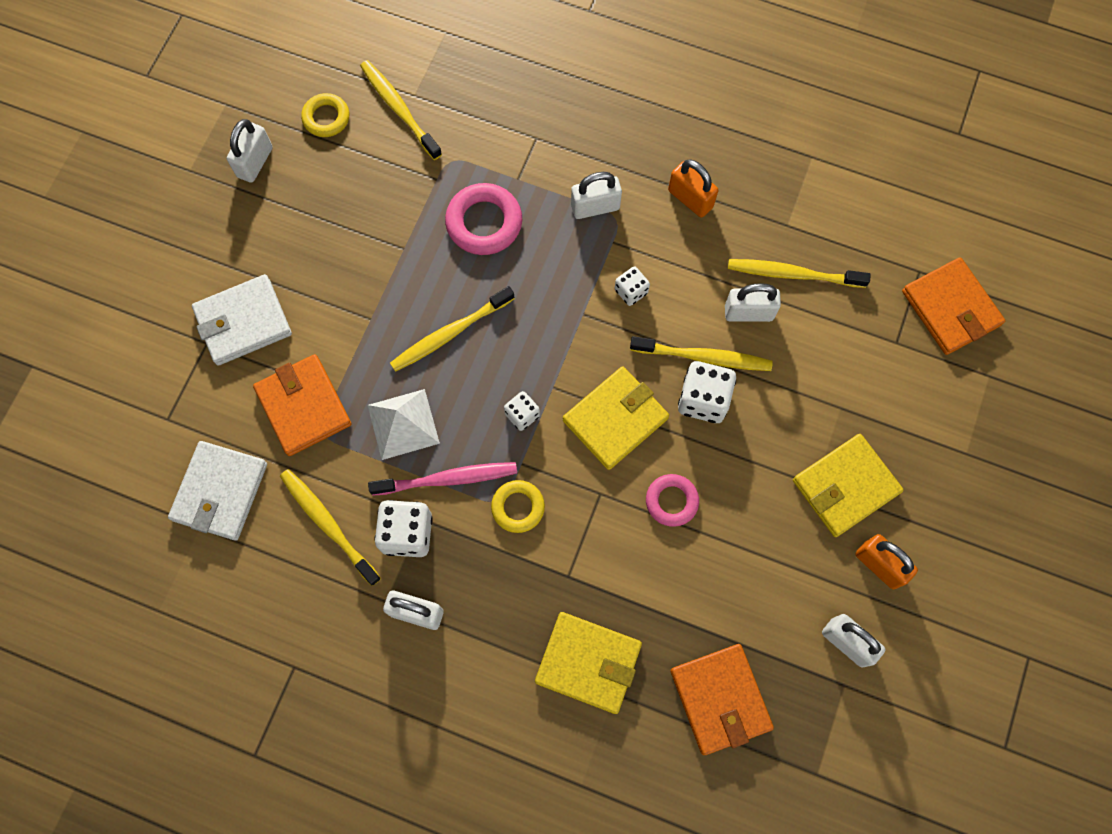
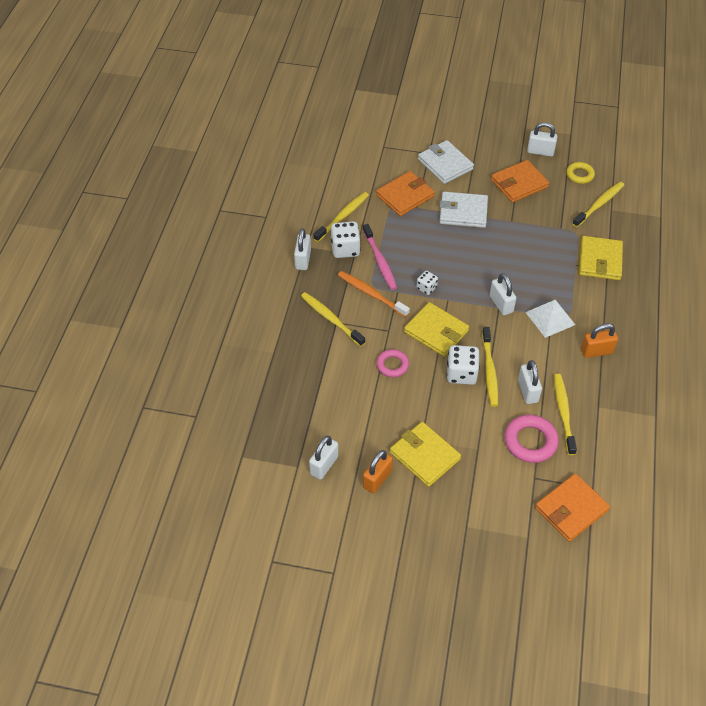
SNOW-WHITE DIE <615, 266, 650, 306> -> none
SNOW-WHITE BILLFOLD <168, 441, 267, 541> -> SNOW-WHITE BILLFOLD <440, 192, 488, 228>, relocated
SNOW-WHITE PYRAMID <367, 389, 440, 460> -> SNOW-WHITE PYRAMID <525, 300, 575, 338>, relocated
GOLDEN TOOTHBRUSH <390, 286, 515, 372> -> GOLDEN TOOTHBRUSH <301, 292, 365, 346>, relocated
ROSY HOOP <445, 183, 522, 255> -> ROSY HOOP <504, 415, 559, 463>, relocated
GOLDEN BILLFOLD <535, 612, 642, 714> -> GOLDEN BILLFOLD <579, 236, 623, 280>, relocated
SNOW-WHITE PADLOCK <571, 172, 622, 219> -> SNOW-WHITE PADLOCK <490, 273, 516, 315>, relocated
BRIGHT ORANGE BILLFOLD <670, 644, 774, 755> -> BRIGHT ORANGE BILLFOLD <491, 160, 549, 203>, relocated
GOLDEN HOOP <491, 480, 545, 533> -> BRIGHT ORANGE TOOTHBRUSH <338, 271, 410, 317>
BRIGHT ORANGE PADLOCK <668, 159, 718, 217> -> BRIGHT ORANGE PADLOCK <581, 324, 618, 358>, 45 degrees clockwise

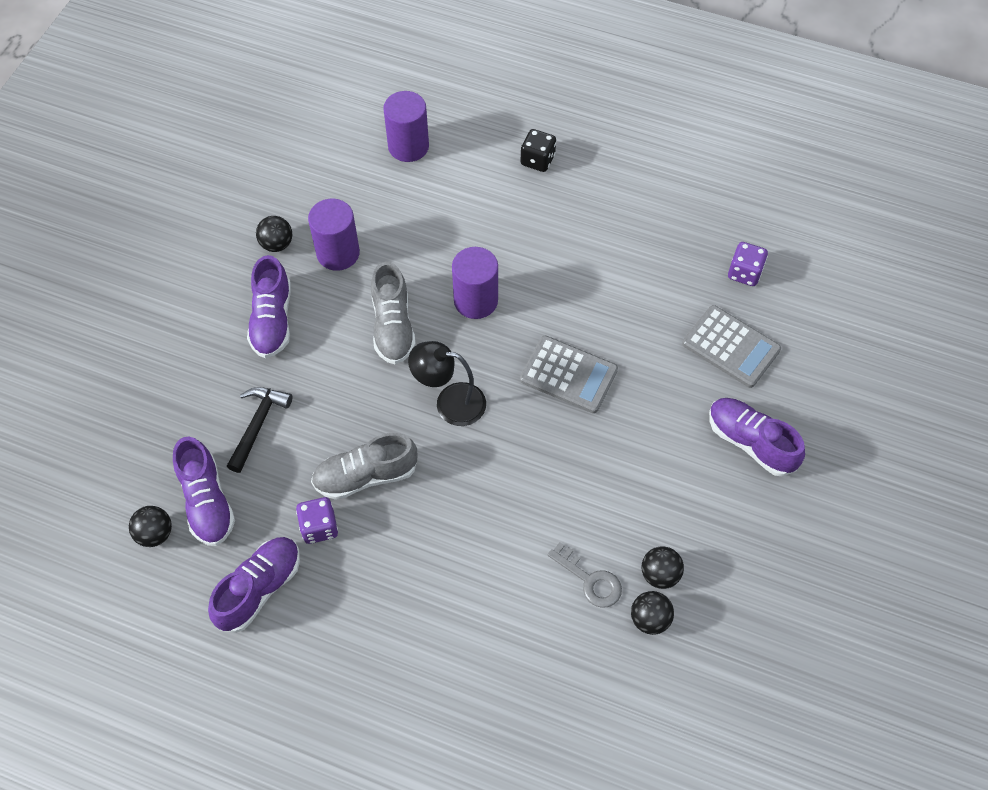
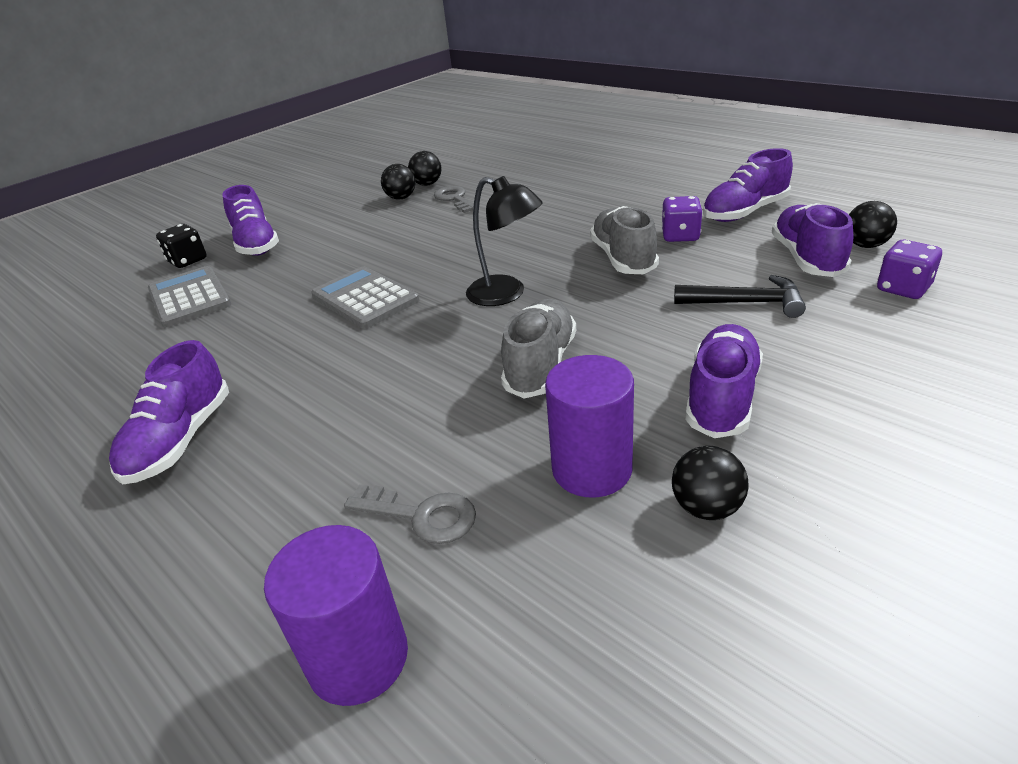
ROYAL PURPLE SOLID CYLINDER <452, 247, 498, 319> -> none
none -> ROYAL PURPLE SNEAKER <109, 340, 229, 484>
none -> GREY DOOR KEY <344, 484, 476, 544>
BLACK DIE <521, 129, 556, 172> -> BLACK DIE <156, 224, 207, 268>, relocated
ROYAL PURPLE DIE <728, 242, 768, 286> -> ROYAL PURPLE DIE <877, 240, 942, 299>, relocated
BLACK HAMMER <227, 387, 293, 473> -> BLACK HAMMER <674, 275, 806, 318>, 120 degrees counterclockwise
GREY SNEAKER <311, 433, 417, 500> -> GREY SNEAKER <590, 206, 659, 274>, 105 degrees counterclockwise

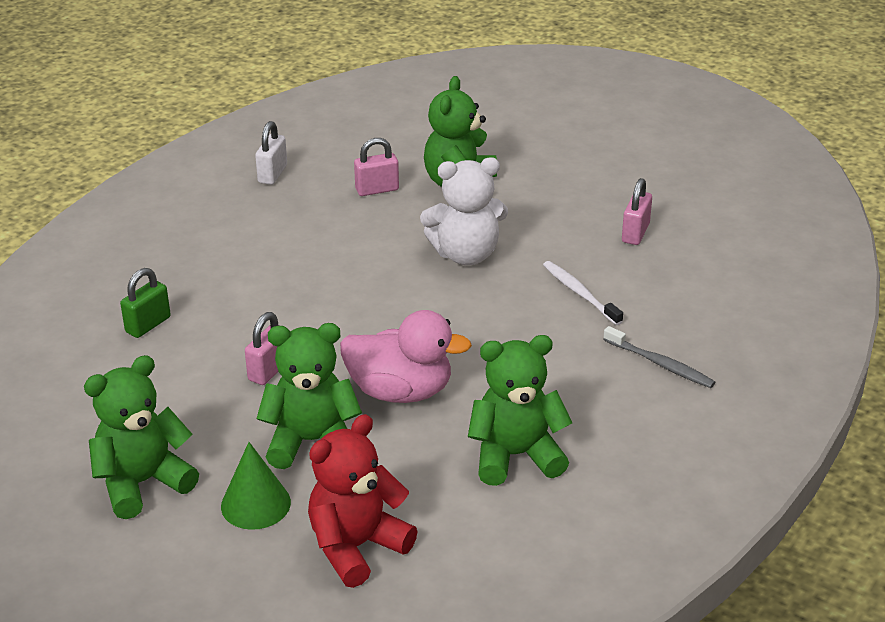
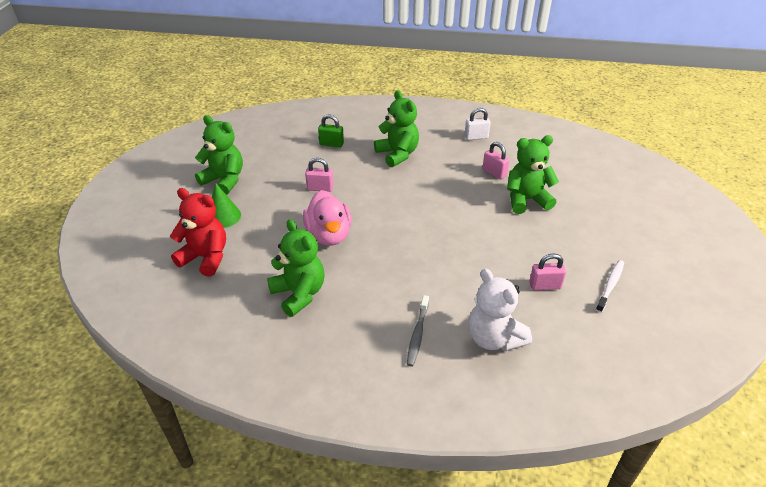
GREEN TEDDY BEAR <256, 323, 362, 469> -> GREEN TEDDY BEAR <374, 90, 419, 167>, relocated
SNOW-WHITE TEDDY BEAR <420, 157, 508, 265> -> SNOW-WHITE TEDDY BEAR <468, 268, 532, 351>, relocated
SNOW-WHITE TOOTHBRUSH <543, 261, 623, 325> -> SNOW-WHITE TOOTHBRUSH <596, 260, 624, 313>, relocated

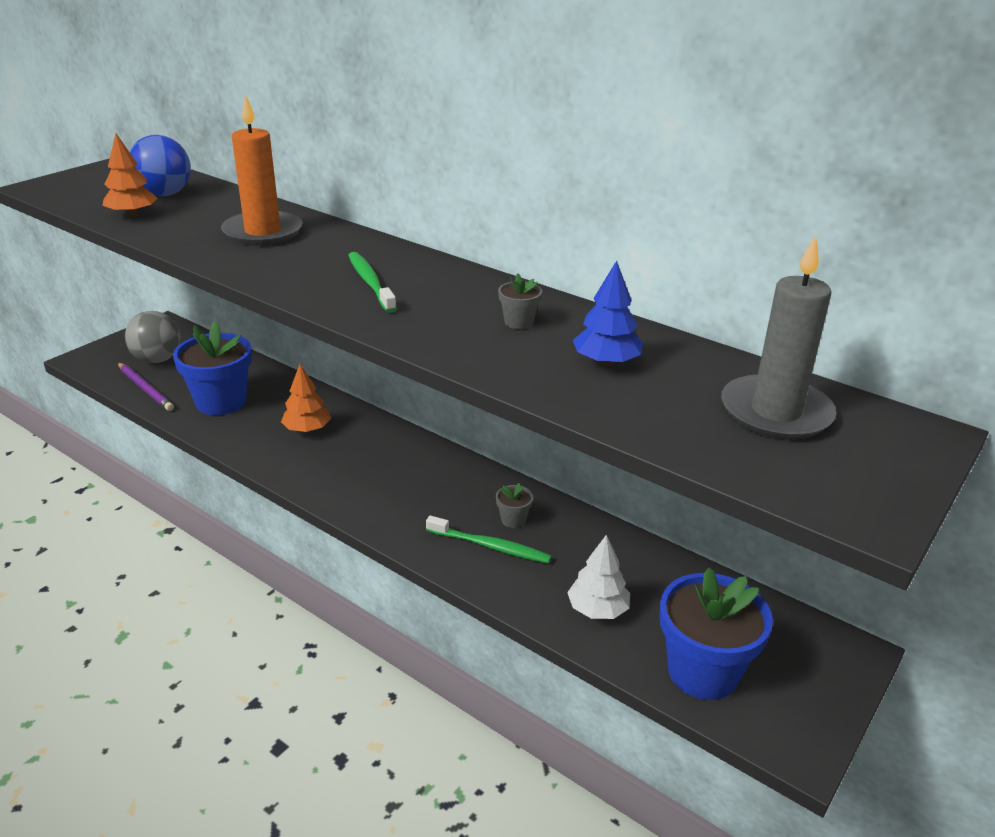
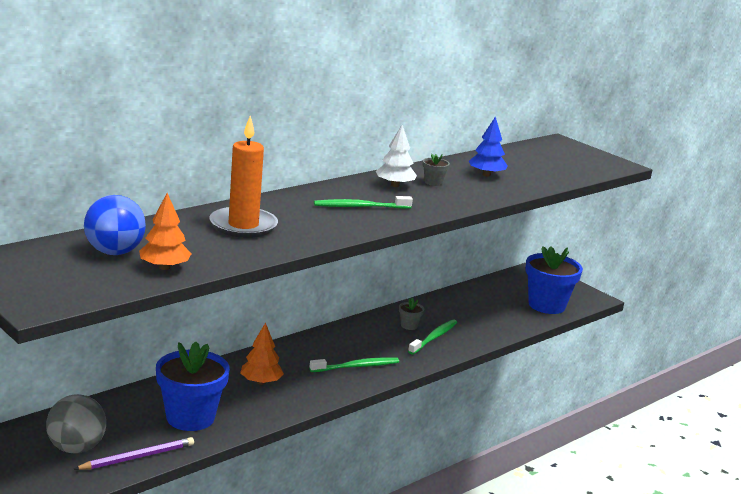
GREY WAX CANDLE <721, 235, 836, 440> -> none
none -> GREEN TOOTHBRUSH <310, 357, 399, 372>
SNOW-WHITE FIR TREE <567, 535, 630, 619> -> SNOW-WHITE FIR TREE <376, 125, 417, 187>, relocated

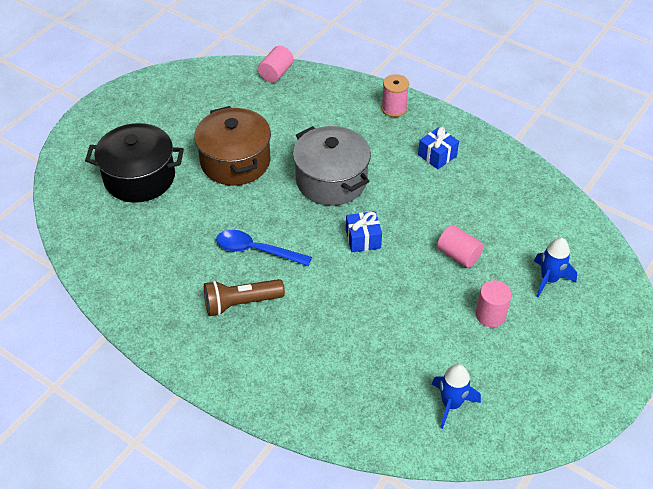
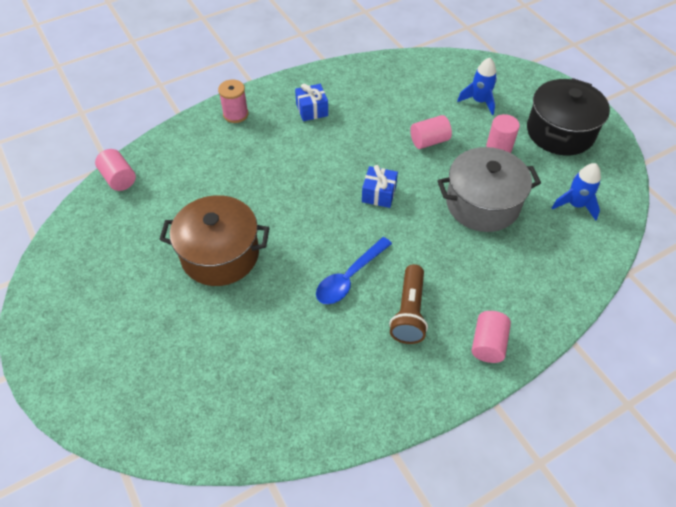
none -> ROSY SOLID CYLINDER <472, 311, 511, 363>
BLACK POT <85, 123, 184, 203> -> BLACK POT <527, 78, 610, 155>, relocated
GREY POT <293, 126, 371, 206> -> GREY POT <437, 147, 541, 232>, relocated

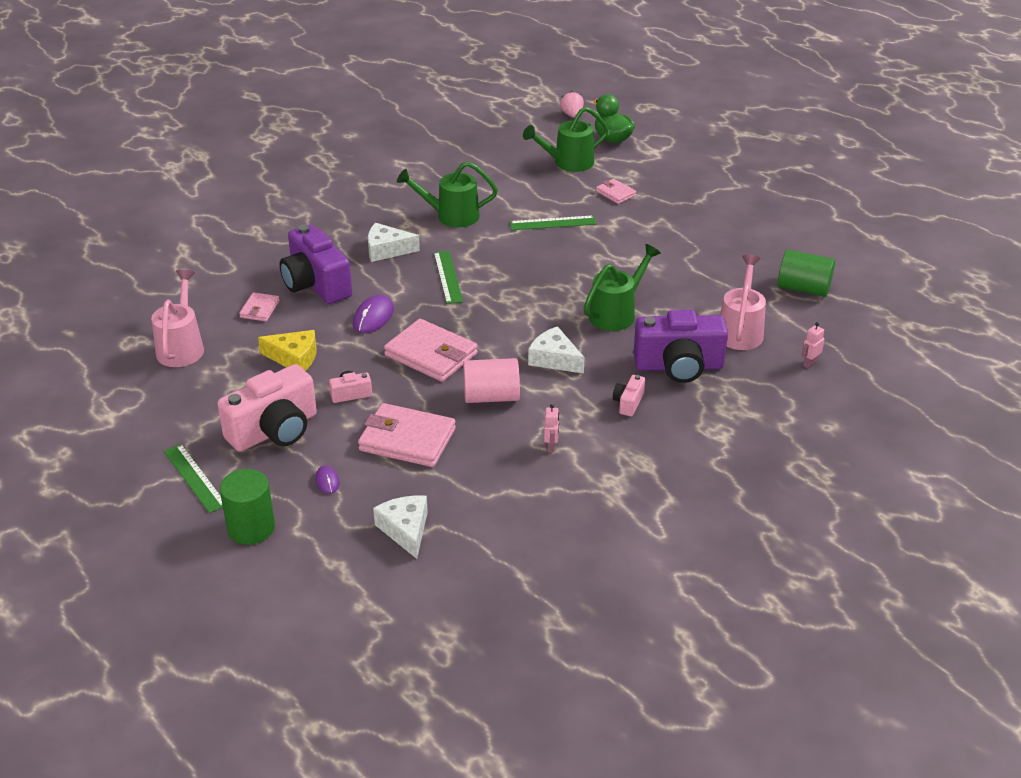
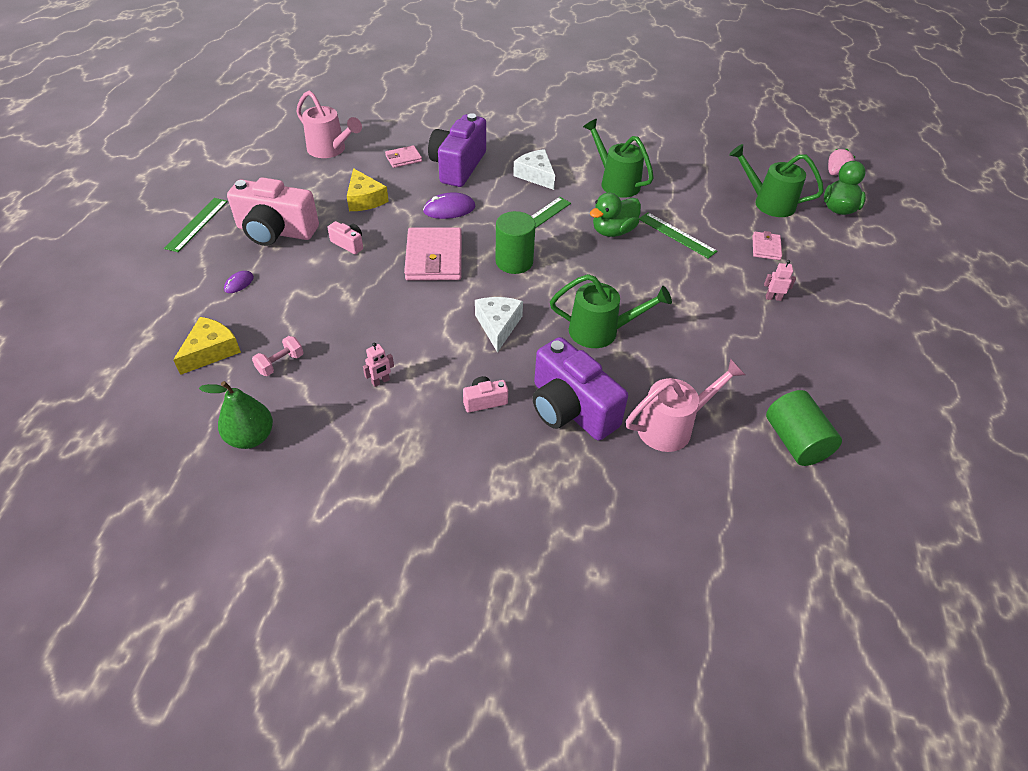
ROSY BILLFOLD <358, 403, 456, 467> -> none
ROSY SOLID CYLINDER <463, 358, 520, 403> -> none
none -> GREEN PEAR FRUIT <199, 381, 273, 449>
none -> ROSY HAND WEIGHT <252, 336, 304, 376>
none -> GREEN DUCK <590, 193, 641, 237>
GREEN SOLID CYLINDER <220, 469, 275, 545> -> GREEN SOLID CYLINDER <495, 211, 536, 274>, relocated
ROSY ROBOT <801, 322, 824, 368> -> ROSY ROBOT <764, 260, 796, 301>, relocated
SNOW-WHITE CHEESE <373, 495, 428, 559> -> GOLDEN CHEESE <173, 317, 241, 375>
ROSY SPRINKLING CAN <151, 269, 204, 367> -> ROSY SPRINKLING CAN <296, 90, 362, 158>, 75 degrees clockwise

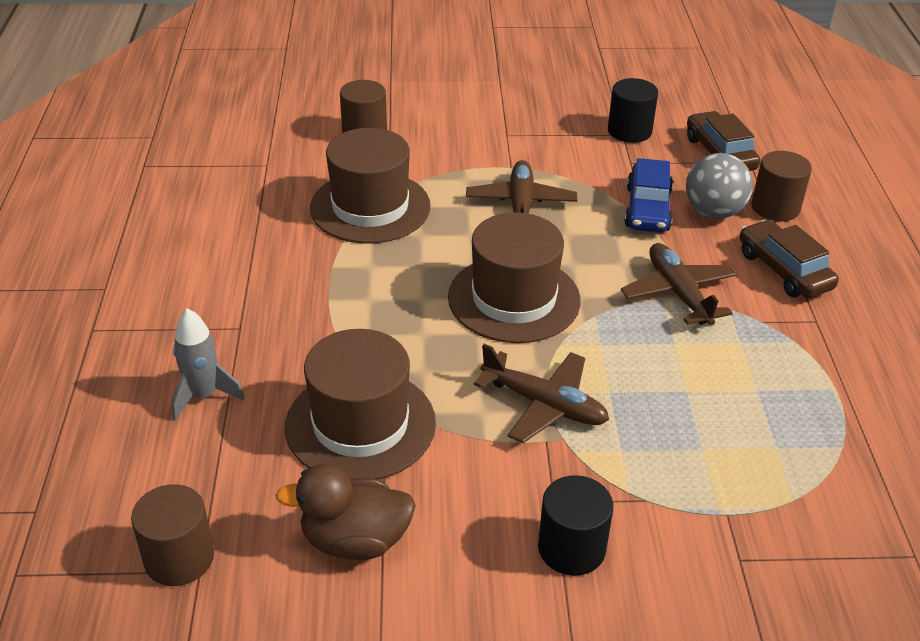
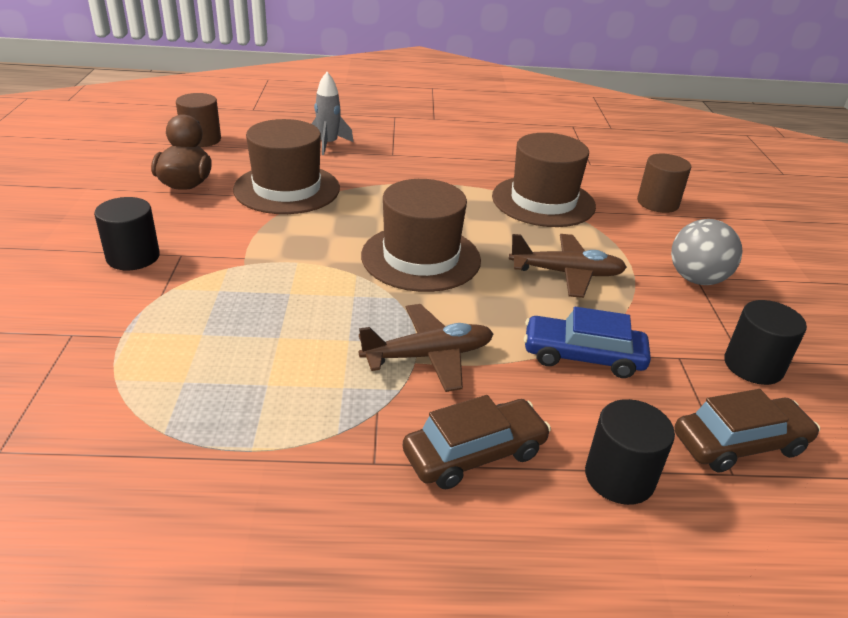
RUSSET PLANE <473, 344, 609, 443> -> none
GREY BALL <686, 153, 753, 219> -> GREY BALL <671, 219, 742, 285>, relocated
RUSSET SOLID CYLINDER <751, 151, 812, 221> -> BLACK SOLID CYLINDER <585, 399, 675, 505>

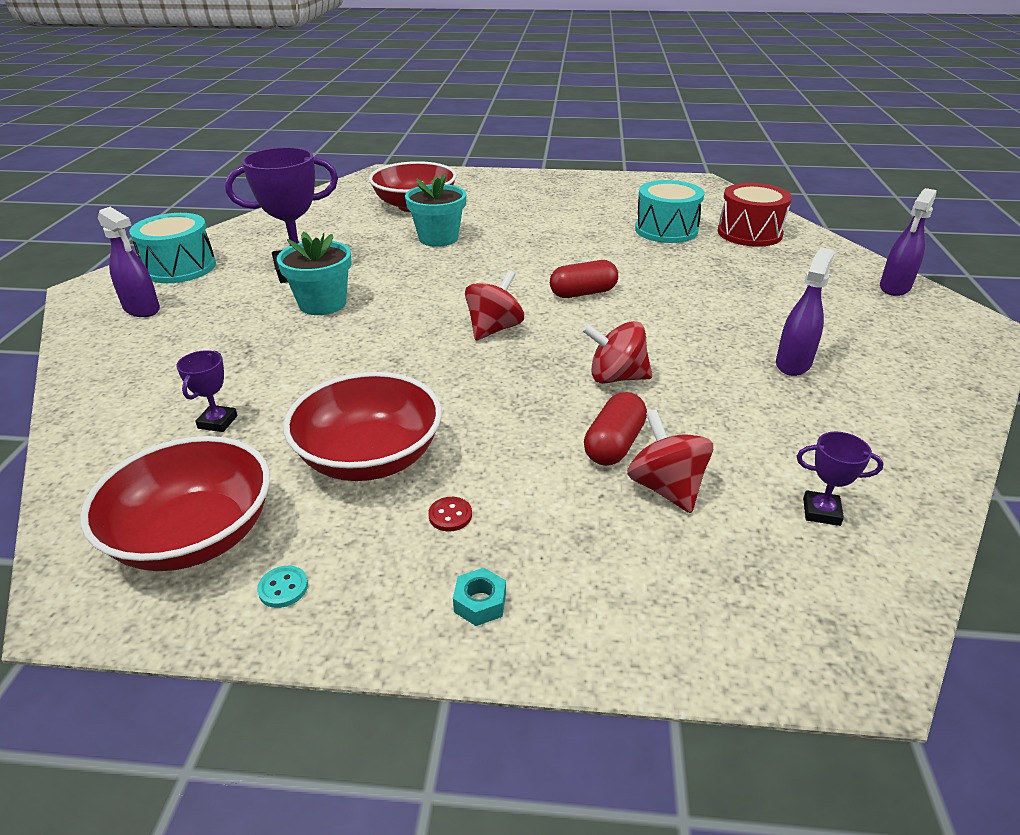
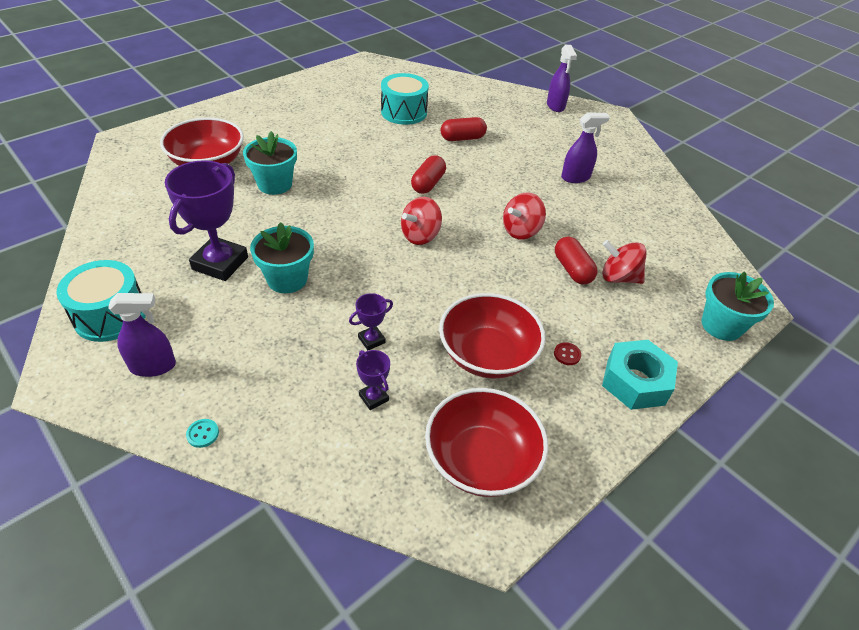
RED DRUM <718, 183, 792, 247> -> none
none -> RED CAPSULE <441, 117, 487, 141>
none -> TURQUOISE PLANT POT <701, 271, 774, 341>
TURQUOISE SEWING BUTTON <257, 566, 308, 608> -> TURQUOISE SEWING BUTTON <186, 419, 219, 448>, relocated
ROYAL PURPLE AWARD CUP <797, 432, 884, 526> -> ROYAL PURPLE AWARD CUP <349, 293, 393, 350>, relocated
RED WHIRLIGIG <465, 270, 524, 340> -> RED WHIRLIGIG <401, 197, 442, 245>, 120 degrees counterclockwise
ROYAL PURPLE SPRAY CLEANER <776, 247, 835, 376> -> ROYAL PURPLE SPRAY CLEANER <561, 112, 610, 183>, 90 degrees clockwise
TURQUOISE HEXAGON NUT <453, 568, 506, 626> -> TURQUOISE HEXAGON NUT <602, 340, 678, 410>, x2.28

